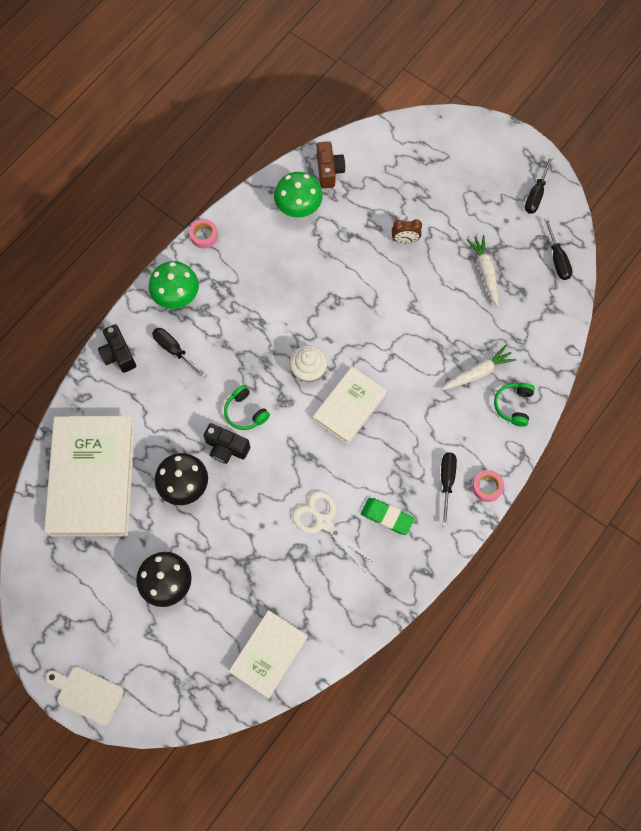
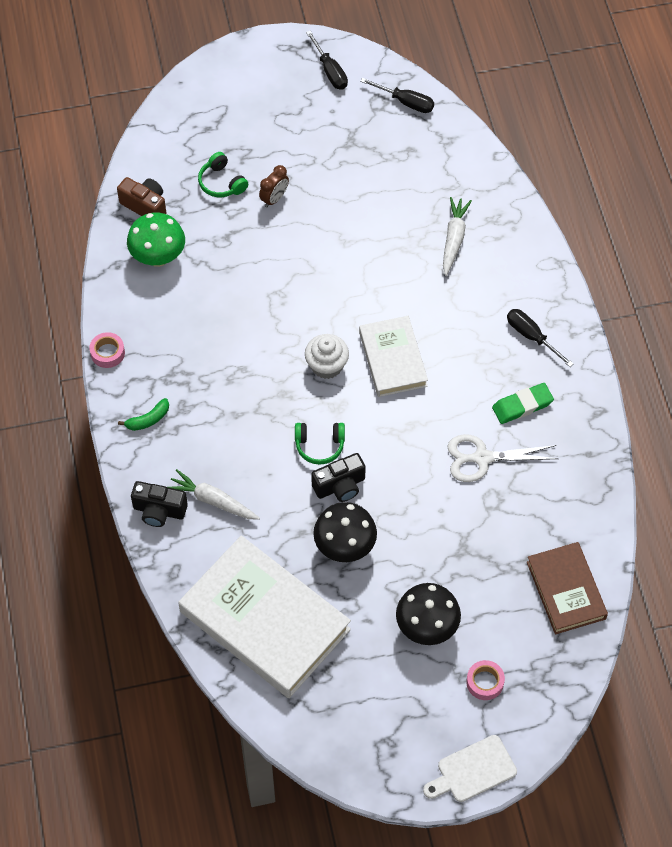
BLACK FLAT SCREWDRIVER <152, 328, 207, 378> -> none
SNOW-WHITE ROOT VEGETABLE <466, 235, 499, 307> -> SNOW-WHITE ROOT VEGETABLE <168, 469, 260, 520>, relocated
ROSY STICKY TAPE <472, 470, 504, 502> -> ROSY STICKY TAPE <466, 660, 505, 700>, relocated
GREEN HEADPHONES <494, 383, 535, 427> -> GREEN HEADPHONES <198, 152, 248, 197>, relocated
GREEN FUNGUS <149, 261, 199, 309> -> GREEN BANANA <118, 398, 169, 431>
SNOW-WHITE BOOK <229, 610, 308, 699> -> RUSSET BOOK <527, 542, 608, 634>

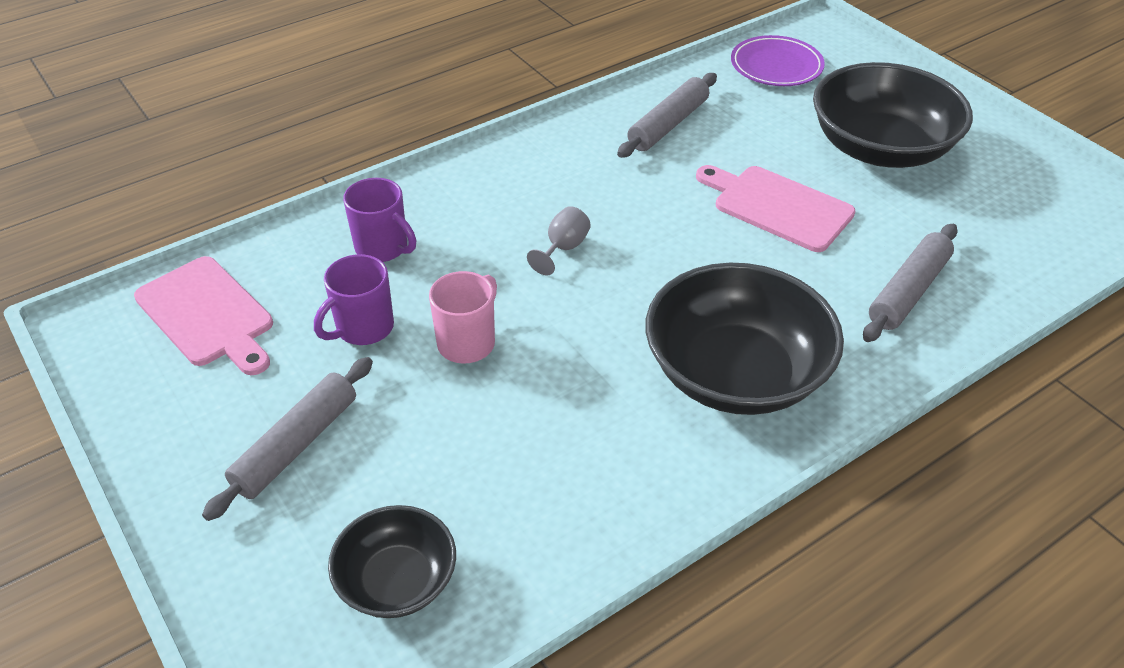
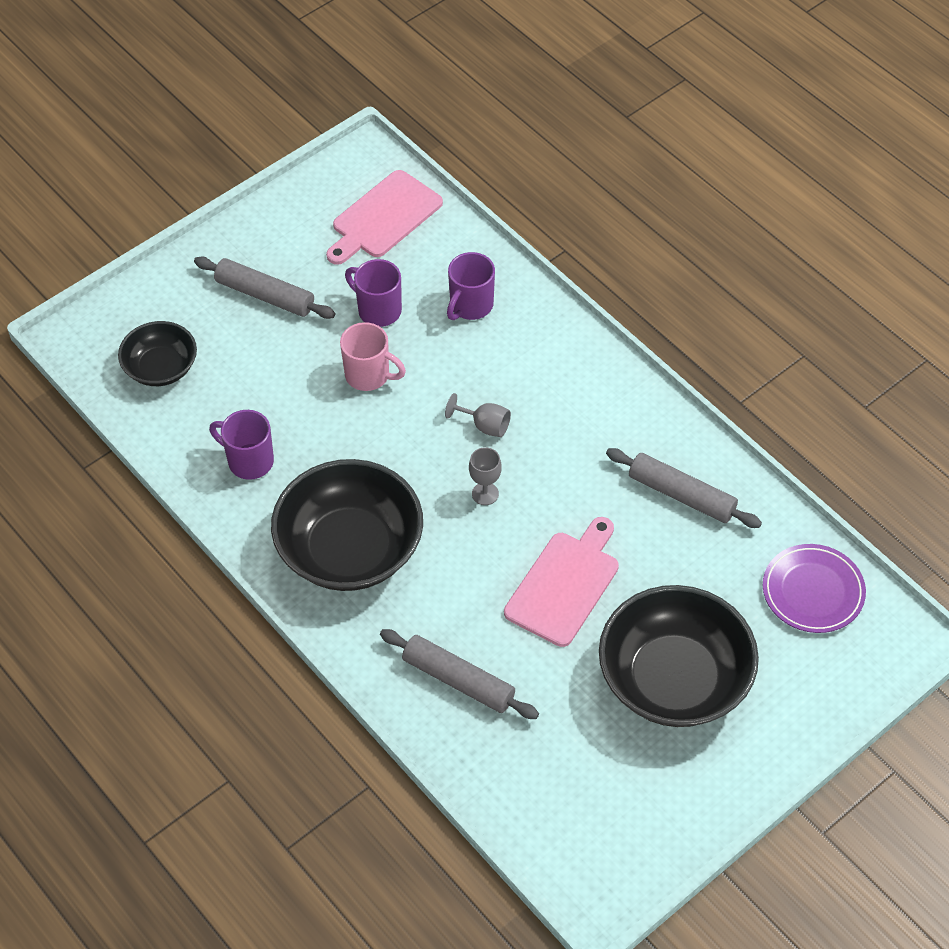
none -> ROYAL PURPLE COFFEE MUG <209, 410, 274, 480>
none -> GREY GOBLET <469, 447, 502, 505>

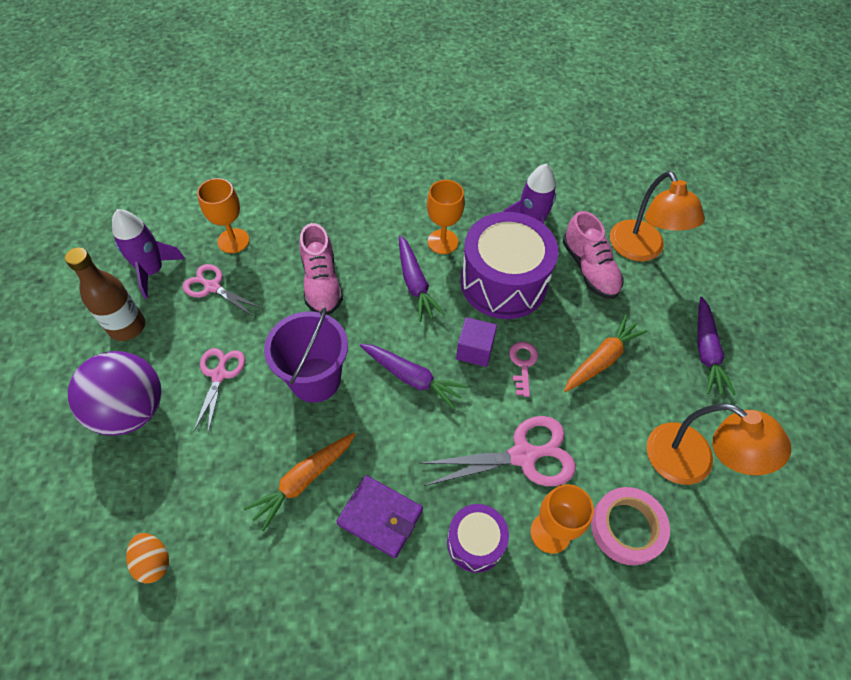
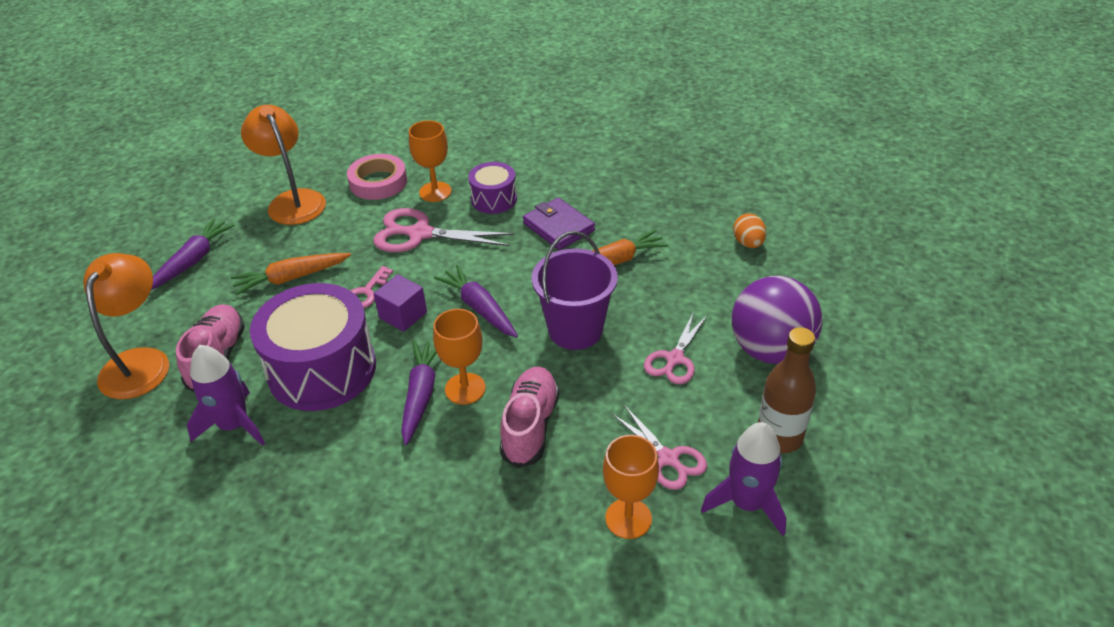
BRIGHT ORANGE GOBLET <427, 180, 465, 254> -> BRIGHT ORANGE GOBLET <433, 309, 486, 405>, relocated

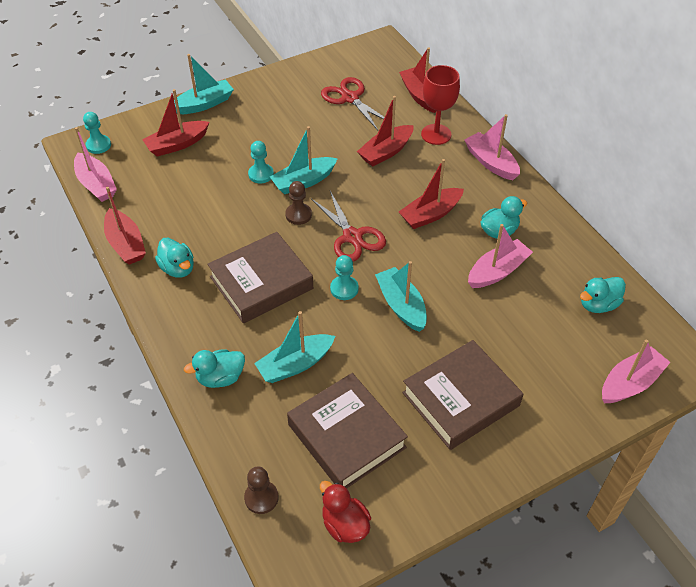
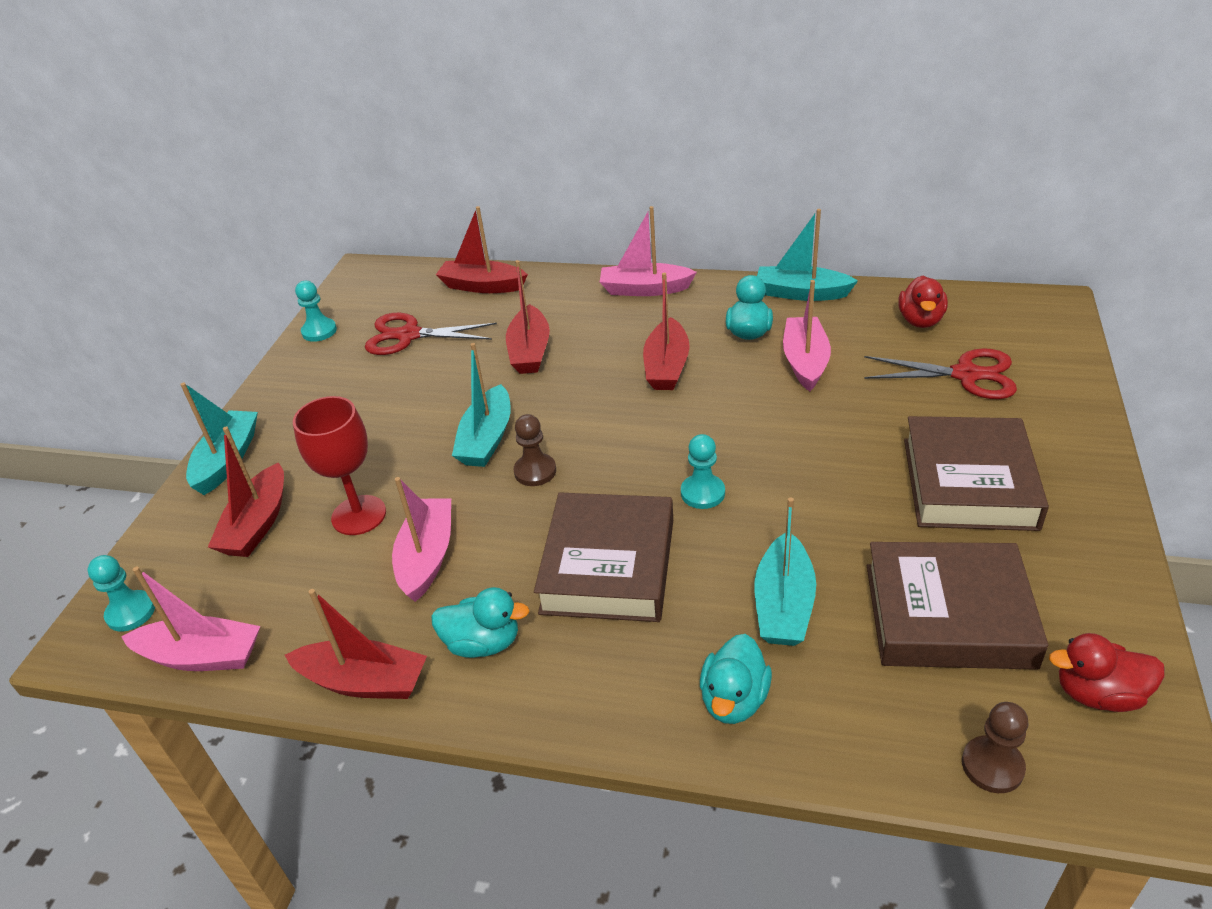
TURQUOISE PAWN <248, 141, 274, 184> -> TURQUOISE PAWN <295, 281, 337, 342>, relocated
RED SHEARS <311, 191, 386, 262> -> RED SHEARS <864, 348, 1017, 399>, relocated
TURQUOISE BOAT <375, 261, 427, 332> -> TURQUOISE BOAT <757, 209, 858, 301>, relocated
RED GOBLET <421, 65, 460, 145> -> RED GOBLET <293, 396, 386, 535>, relocated
ROSY BOAT <602, 340, 670, 403> -> ROSY BOAT <392, 477, 451, 602>, relocated
TURQUOISE DUCK <580, 277, 626, 313> -> RED DUCK <898, 276, 948, 328>

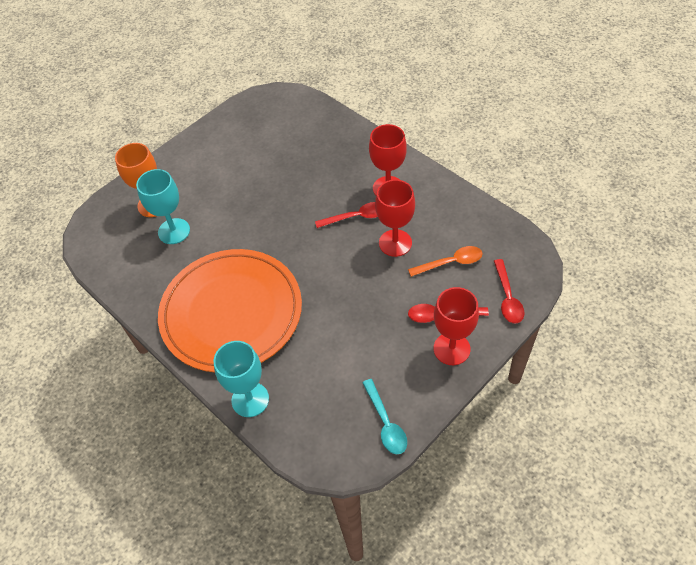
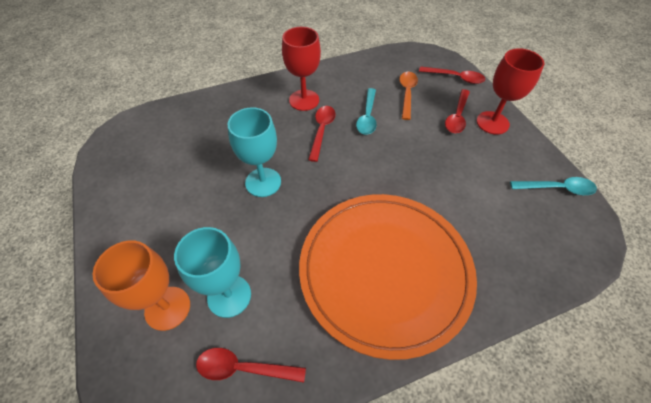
none -> RED SPOON <196, 348, 306, 382>
TURQUOISE GOBLET <214, 341, 269, 417> -> TURQUOISE GOBLET <228, 107, 281, 197>, relocated
RED GOBLET <375, 180, 415, 257> -> TURQUOISE SPOON <356, 88, 377, 135>

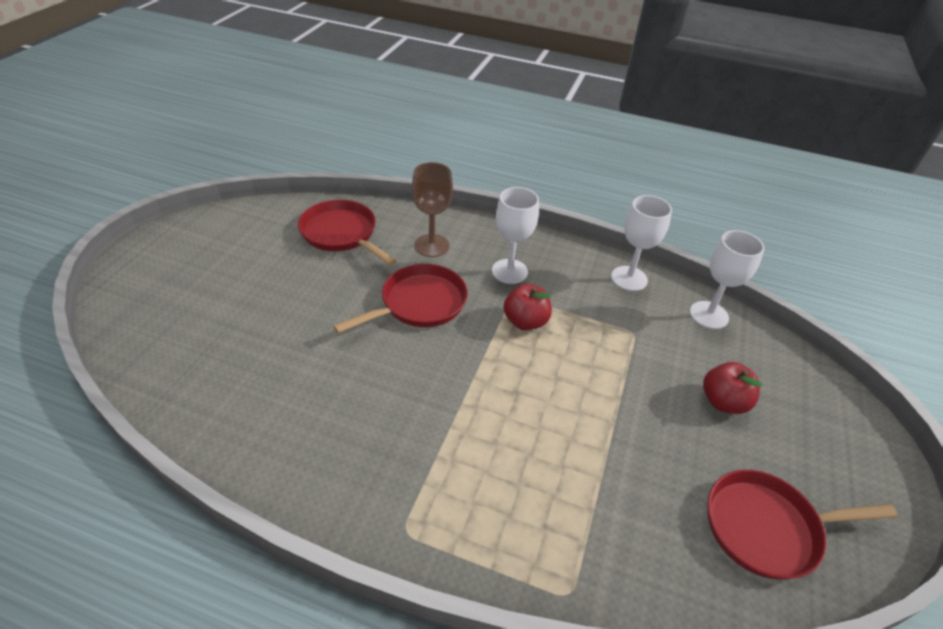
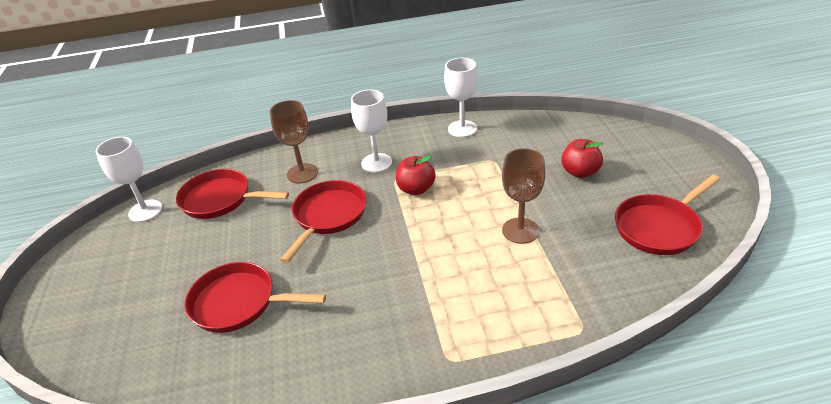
none -> RED FRYING PAN <185, 262, 326, 333>
none -> RUSSET GOBLET <502, 148, 545, 244>
SNOW-WHITE GOBLET <690, 230, 765, 329> -> SNOW-WHITE GOBLET <96, 137, 162, 222>, relocated

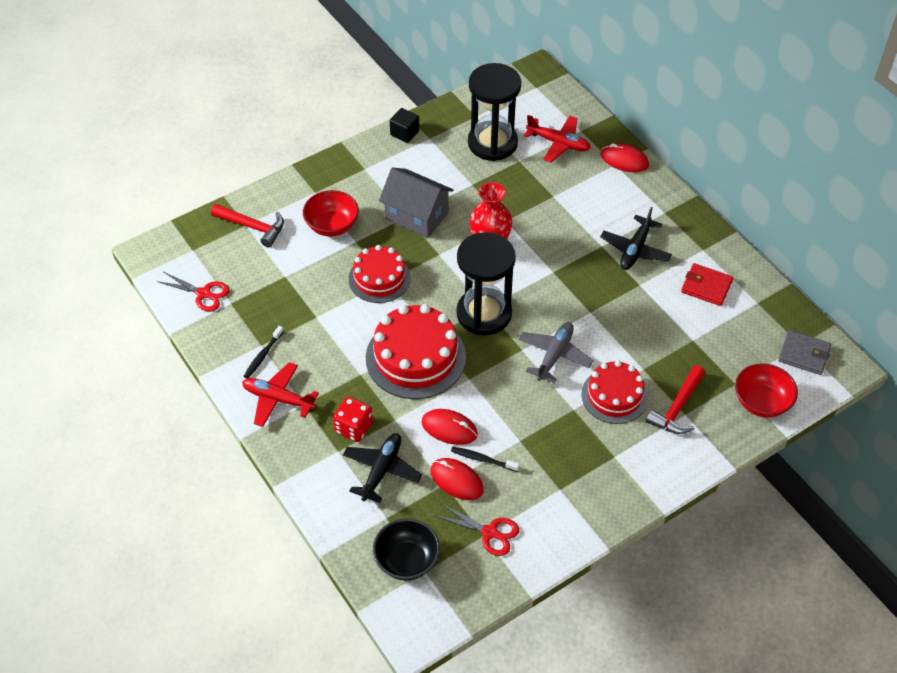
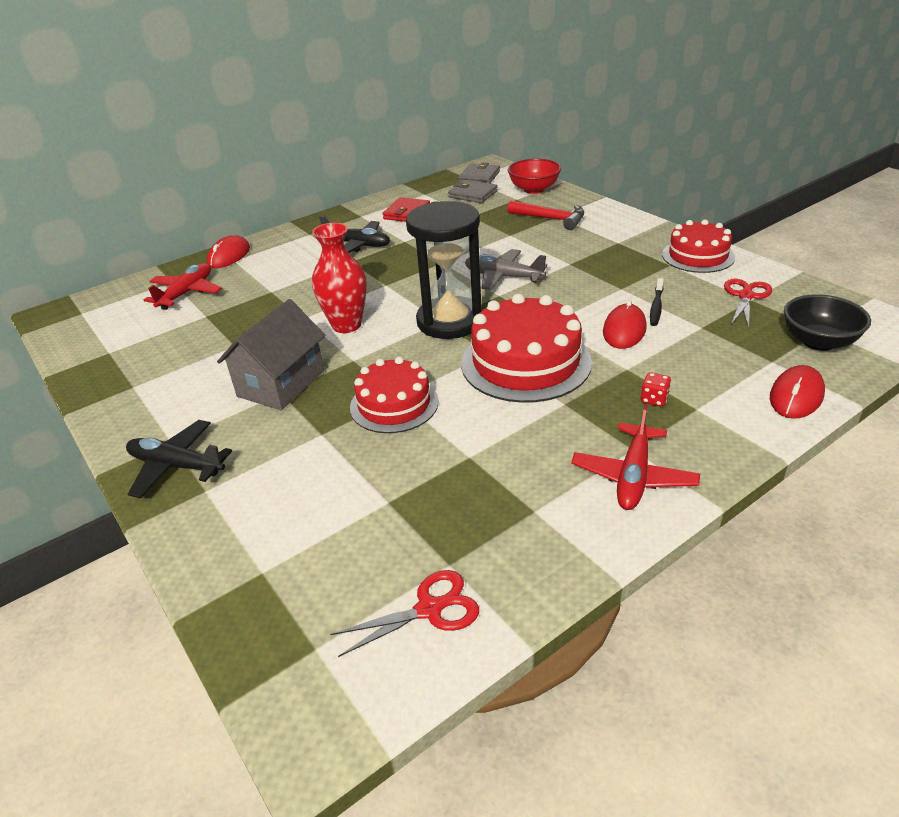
RED HAMMER <211, 204, 284, 247> -> none
BLACK TOOTHBRUSH <243, 326, 284, 379> -> none
RED BOWL <303, 190, 359, 237> -> none
BLACK CUBE <390, 108, 419, 143> -> none
BLACK SANDGLASS <468, 63, 521, 161> -> none
none -> GREY BILLFOLD <448, 180, 498, 203>
BLACK PLANE <343, 433, 422, 503> -> BLACK PLANE <126, 420, 232, 498>, relocated
RED COMPUTER MOUSE <430, 458, 484, 500> -> RED COMPUTER MOUSE <770, 365, 825, 419>, relocated
RED GATEAU <582, 360, 648, 424> -> RED GATEAU <662, 219, 735, 273>, relocated
RED SHEARS <156, 272, 230, 312> -> RED SHEARS <330, 570, 479, 657>, 45 degrees clockwise
RED DIE <333, 397, 373, 442> -> RED DIE <641, 373, 671, 407>, x0.59

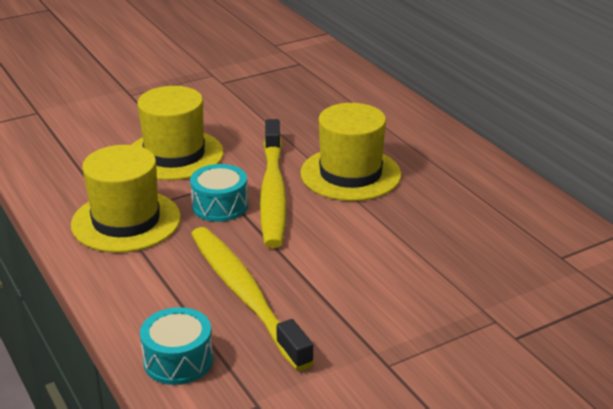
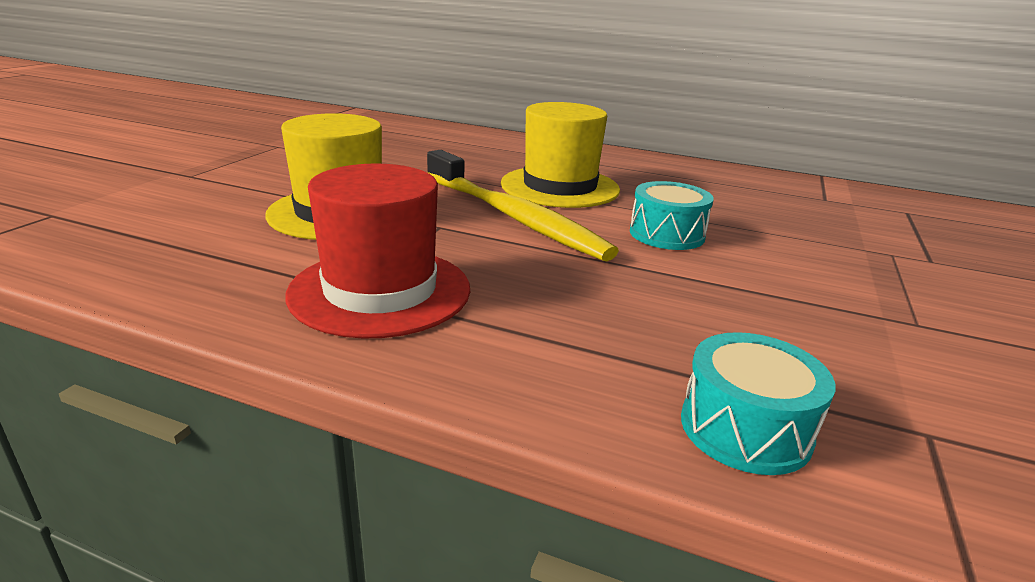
GOLDEN TOOTHBRUSH <191, 227, 314, 371> -> none
TURQUOISE DRUM <190, 164, 248, 222> -> TURQUOISE DRUM <630, 181, 714, 250>, relocated
GOLDEN TALL HAT <71, 145, 181, 253> -> RED TALL HAT <286, 164, 470, 339>

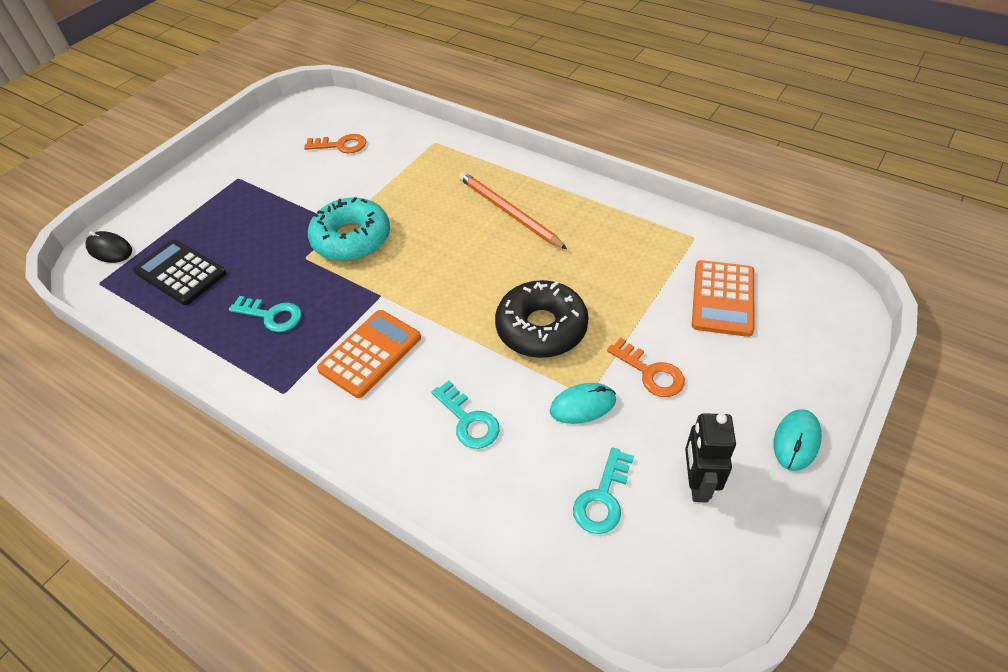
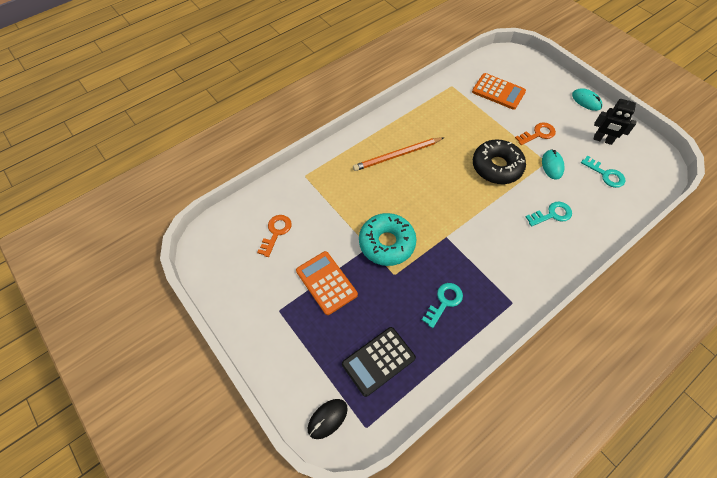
BRIGHT ORANGE CALCULATOR <317, 310, 421, 398> -> BRIGHT ORANGE CALCULATOR <296, 251, 358, 315>, relocated

